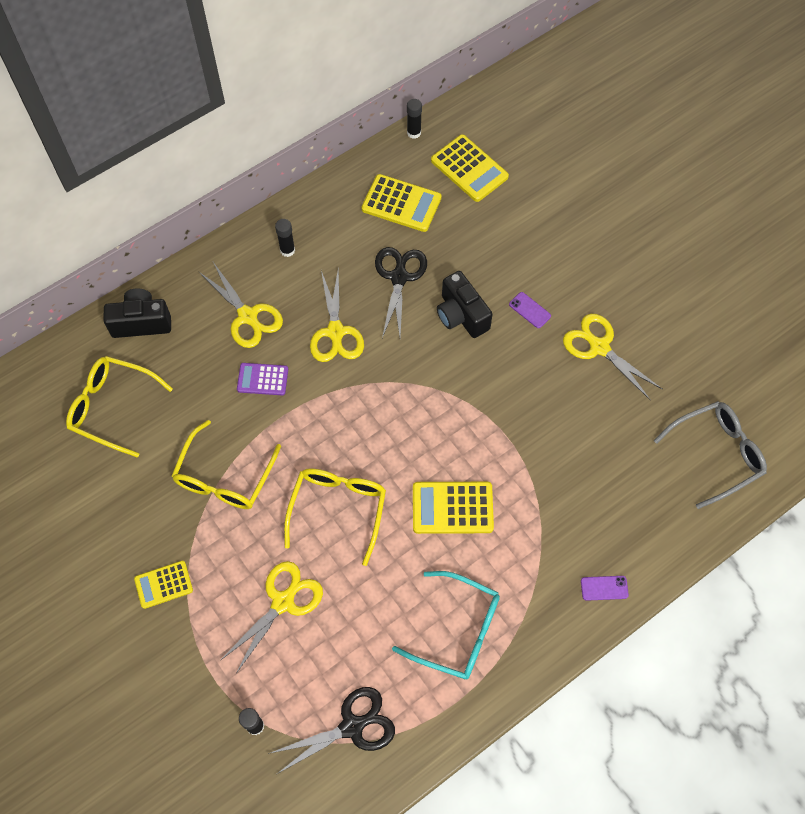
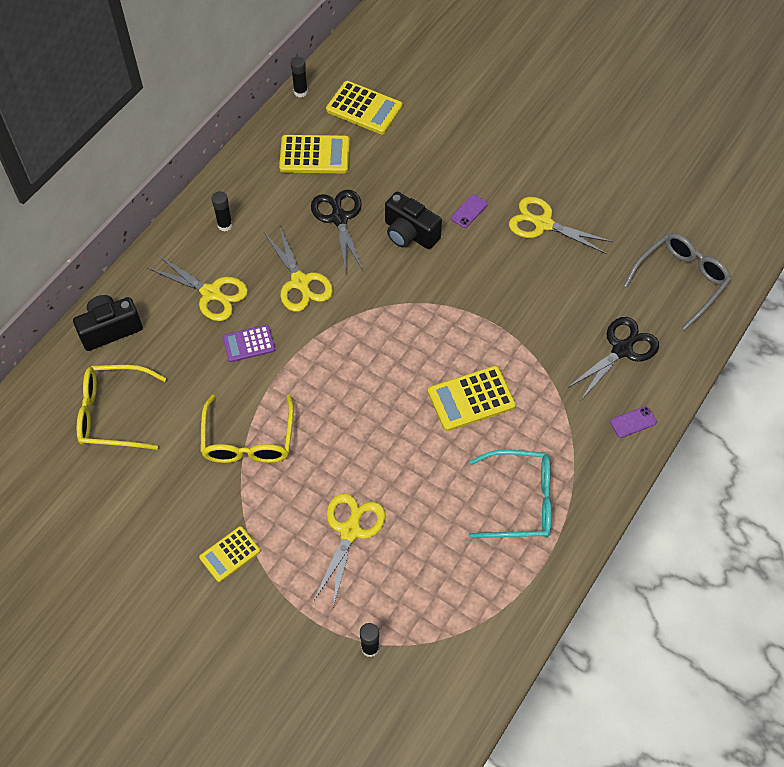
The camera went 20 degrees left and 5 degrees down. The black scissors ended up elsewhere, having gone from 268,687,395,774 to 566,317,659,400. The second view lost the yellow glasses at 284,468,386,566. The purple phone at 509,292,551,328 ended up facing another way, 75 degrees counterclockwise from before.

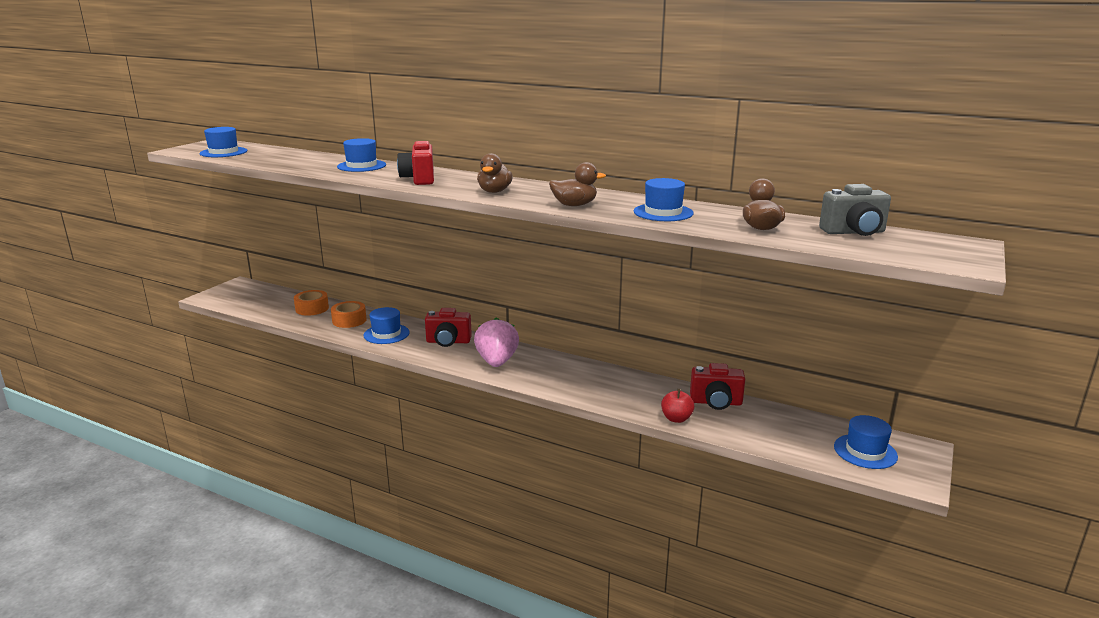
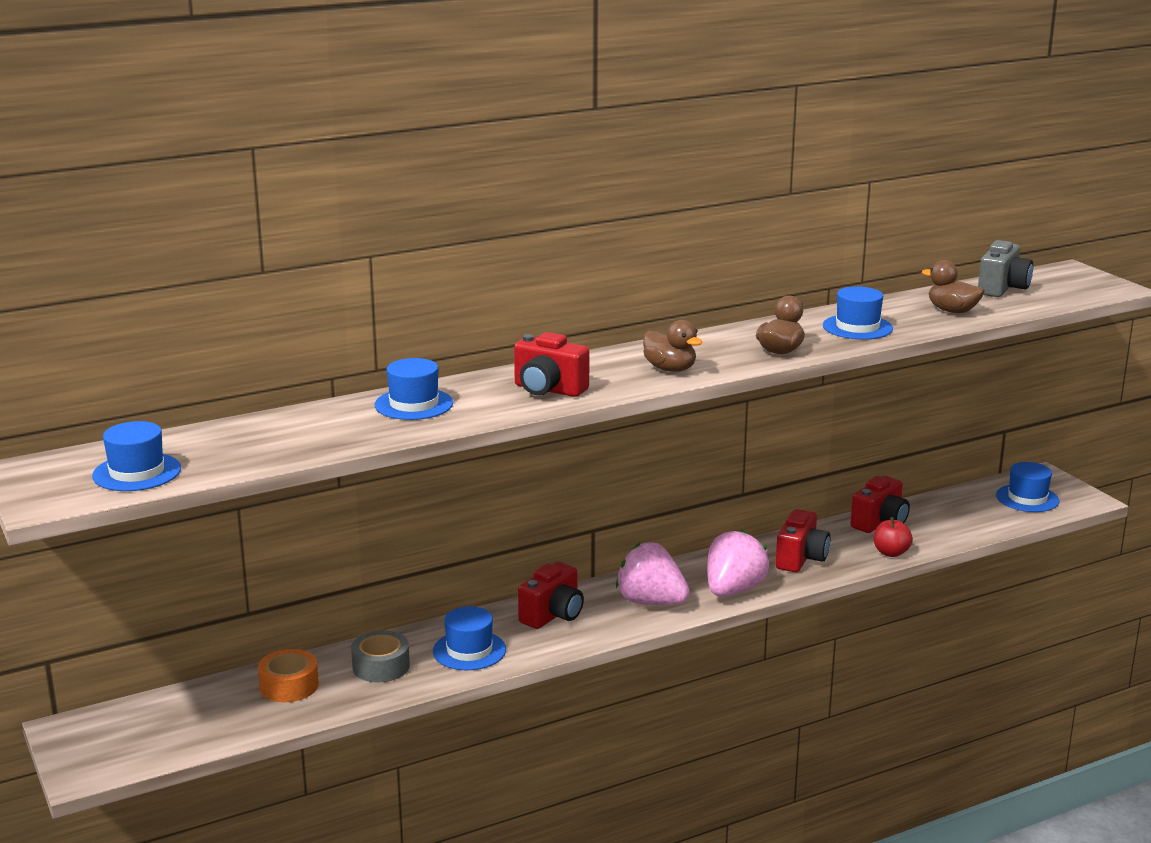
The camera went 55 degrees left and 0 degrees up. What was the orange tape at 331,301,366,328 turned into the grey tape at 351,631,410,682. The second view gained the pink strawberry at 707,529,769,597. The second view gained the red camera at 776,509,830,572.

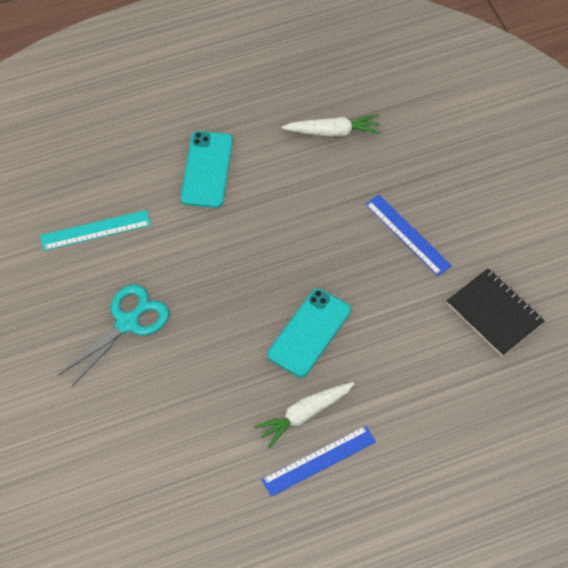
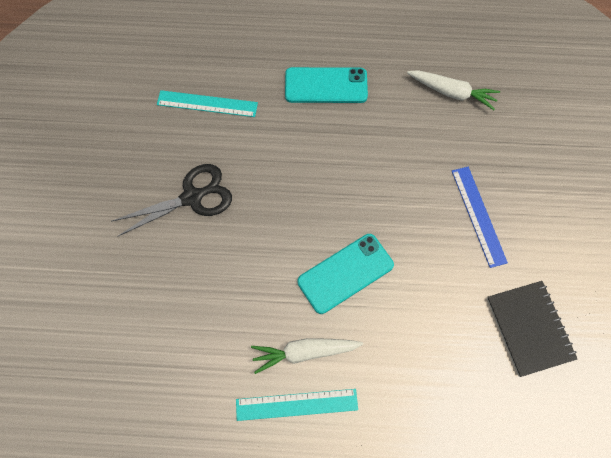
The camera went 25 degrees right and 10 degrees up. What was the turquoise scissors at 58,285,169,387 turned into the black scissors at 112,164,232,237. The turquoise phone at 181,131,233,208 ended up facing another way, 60 degrees clockwise from before. What was the blue ruler at 261,425,376,497 turned into the turquoise ruler at 236,389,358,421.

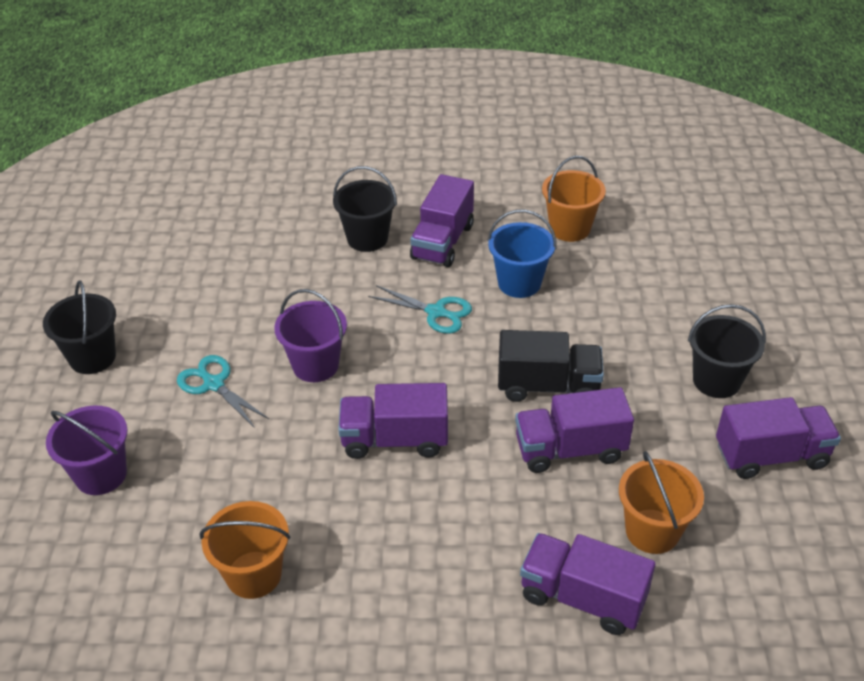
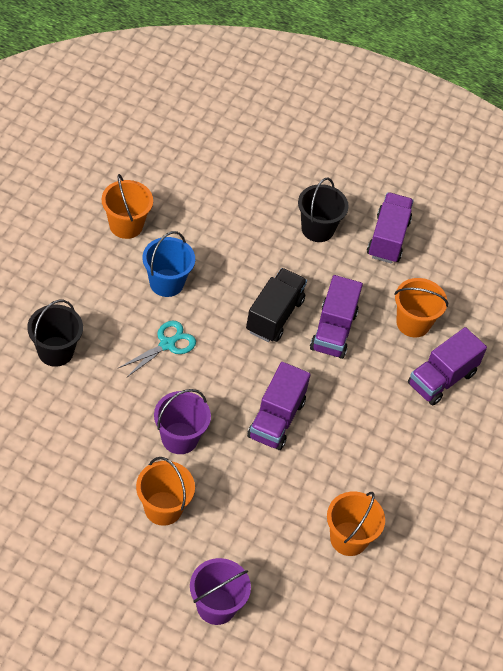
The camera went 75 degrees left and 10 degrees up. The second view lost the black bucket at 43,280,116,374. Where the turquoise scissors stood at 177,355,269,428, the orange bucket came to stand at 136,457,195,526. The second view lost the purple truck at 410,174,474,267.

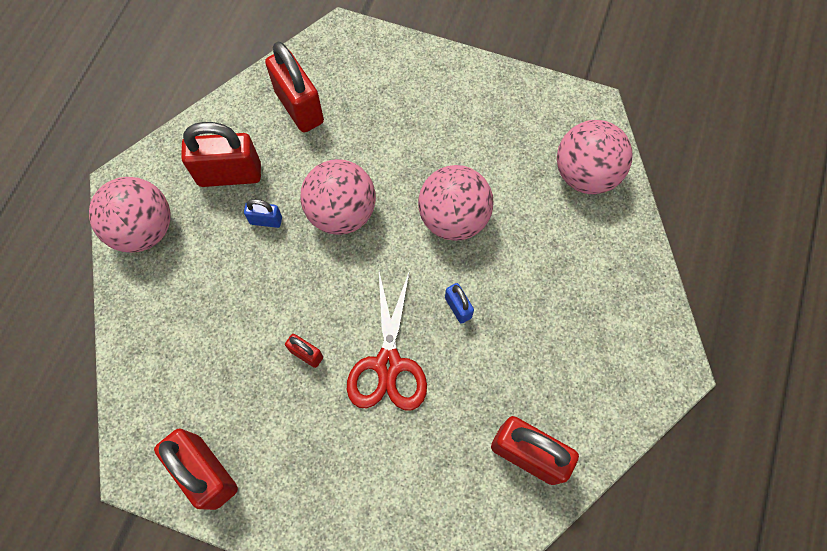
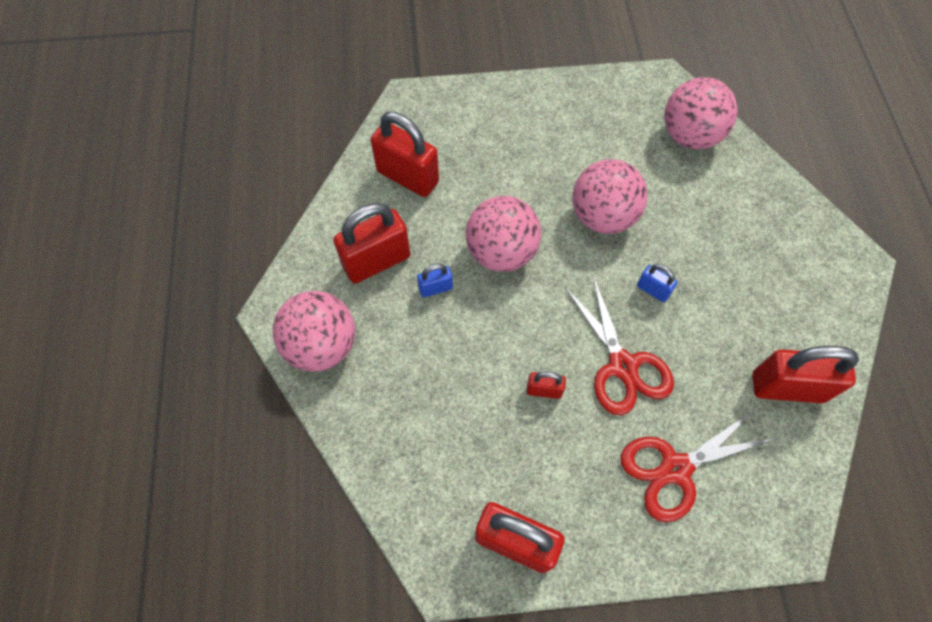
The camera went 25 degrees left and 5 degrees down. The second view gained the red scissors at 621,410,777,522.

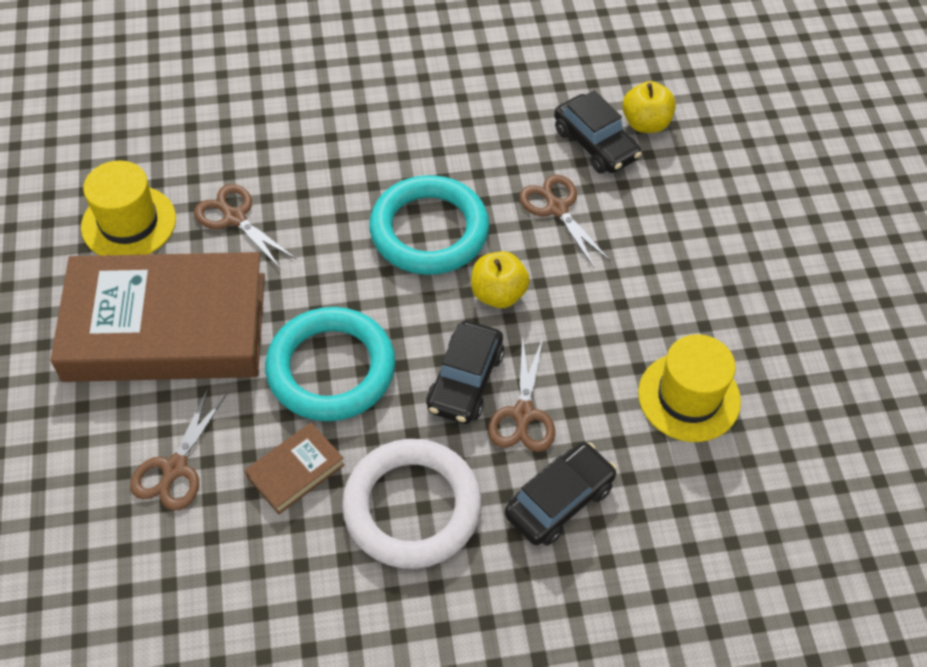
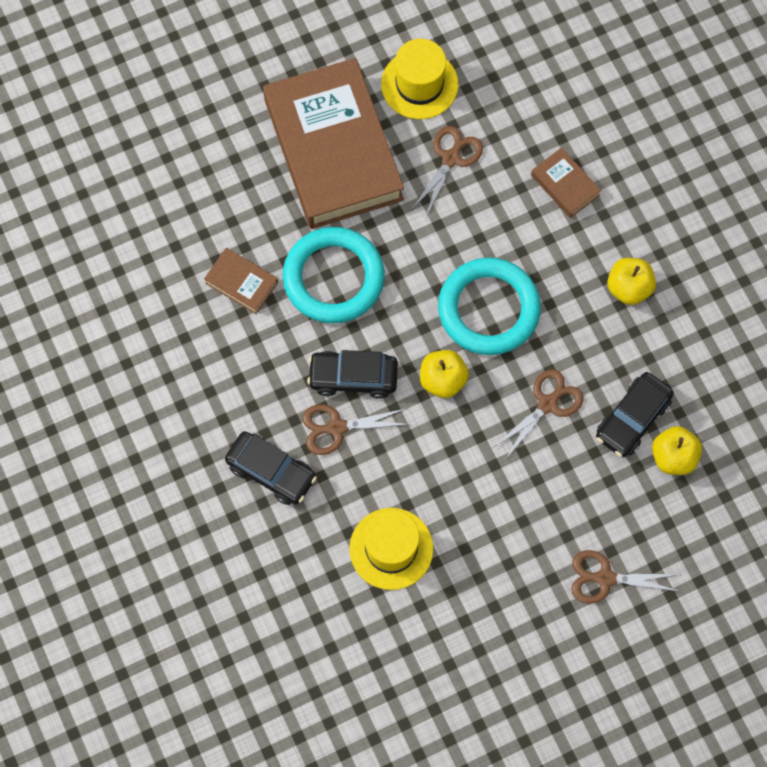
The camera went 75 degrees right and 15 degrees up. The brown scissors ended up elsewhere, having gone from 130,388,227,511 to 571,550,681,604. The second view lost the white ring at 342,439,482,569. The second view gained the brown book at 531,147,601,218. The second view gained the yellow apple at 607,258,656,305.

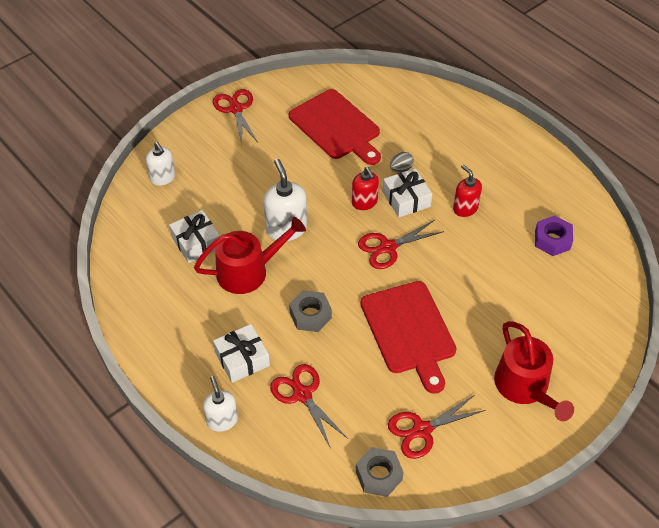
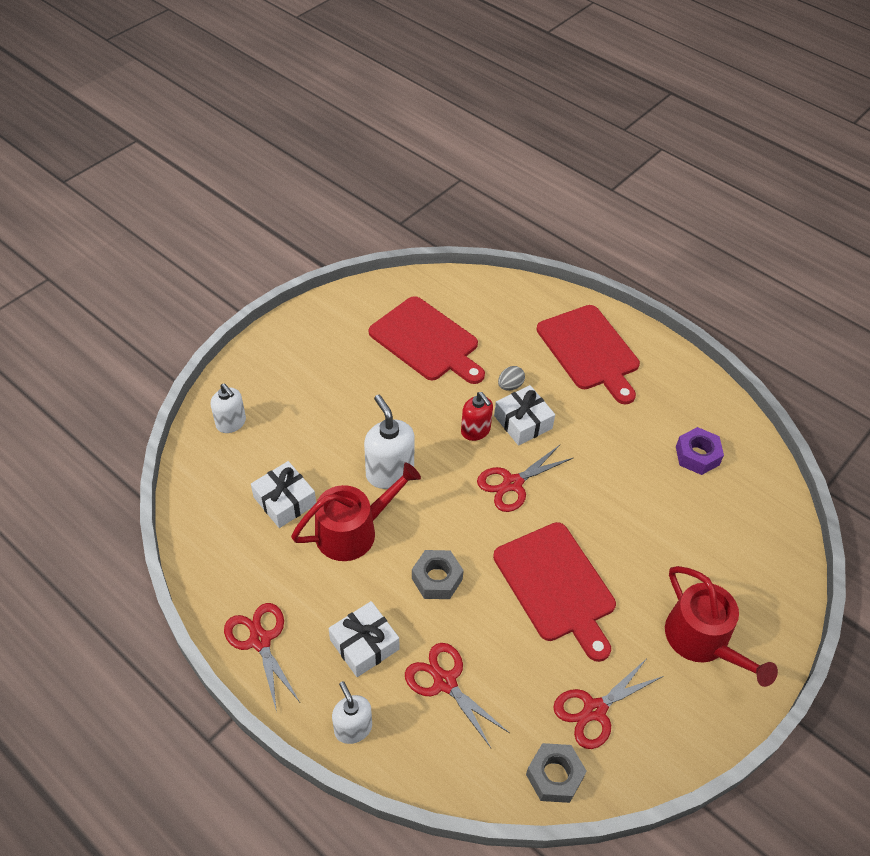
The camera went 10 degrees left and 0 degrees up. The red scissors ended up elsewhere, having gone from 213,89,257,144 to 224,603,300,712. The second view lost the red soap dispenser at 453,164,482,217. The second view gained the red cutting board at 536,305,640,405.

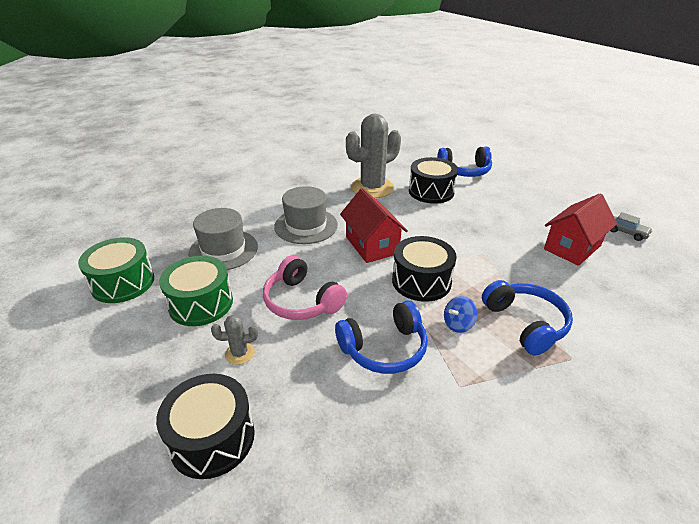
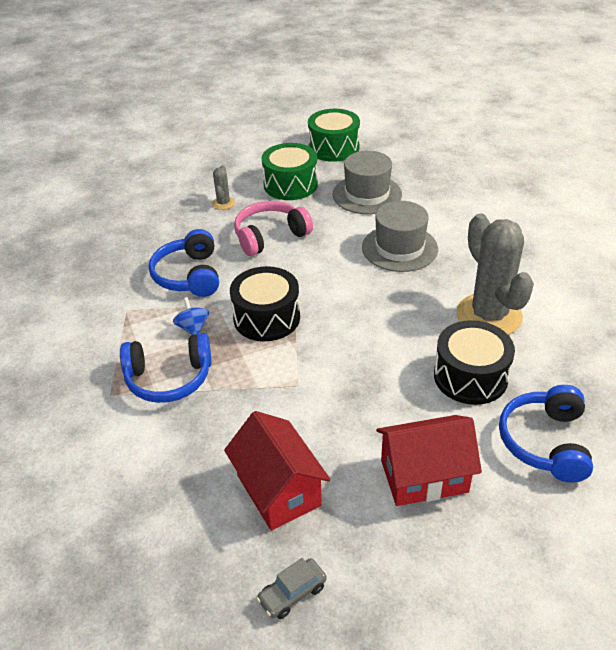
The camera went 105 degrees right and 5 degrees up. The second view lost the black drum at 156,374,255,479. The red house ended up elsewhere, having gone from 340,188,408,263 to 376,415,482,506.

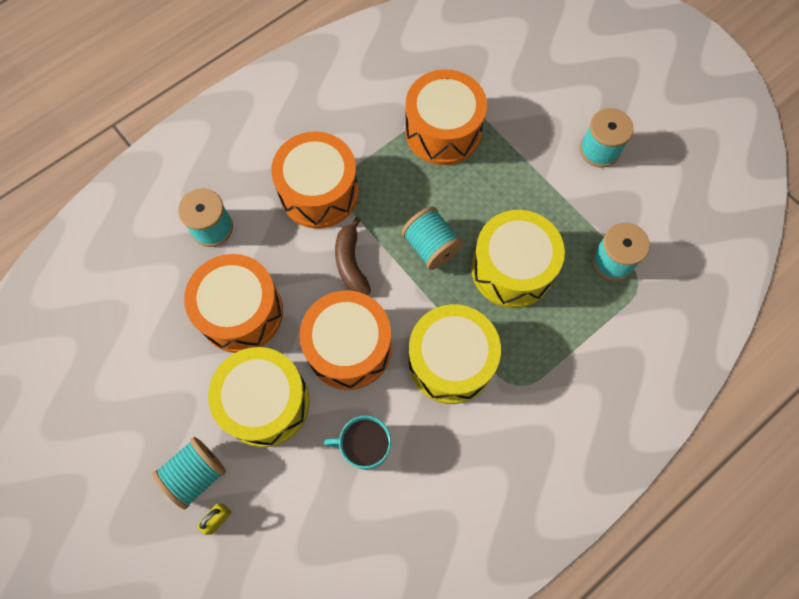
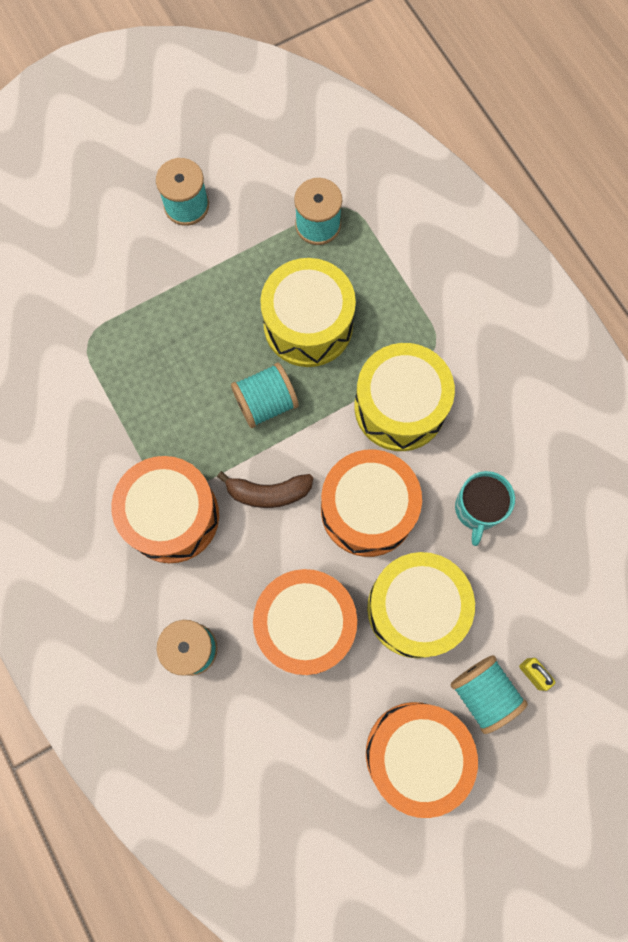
The camera went 80 degrees left and 5 degrees up. The orange drum ended up elsewhere, having gone from 405,69,487,165 to 366,702,478,818.

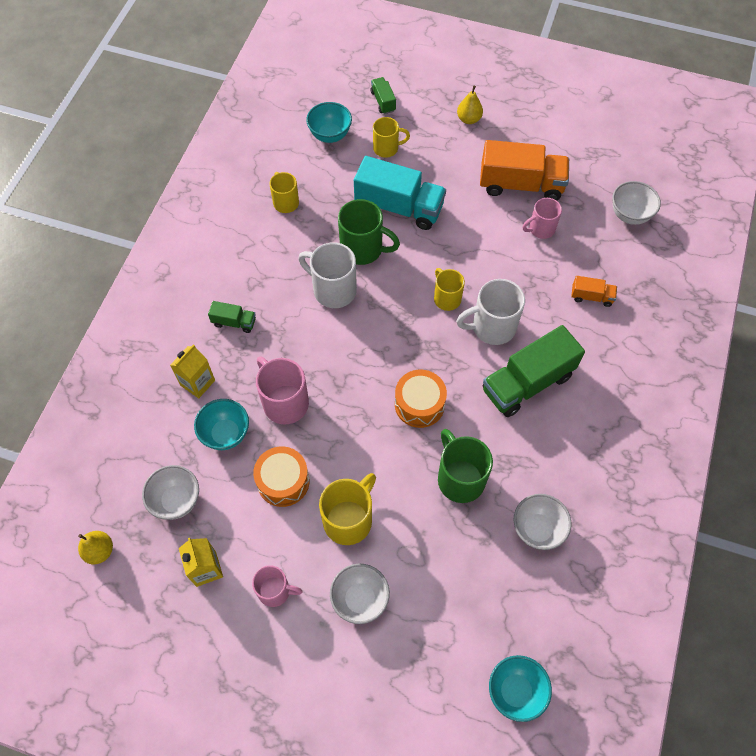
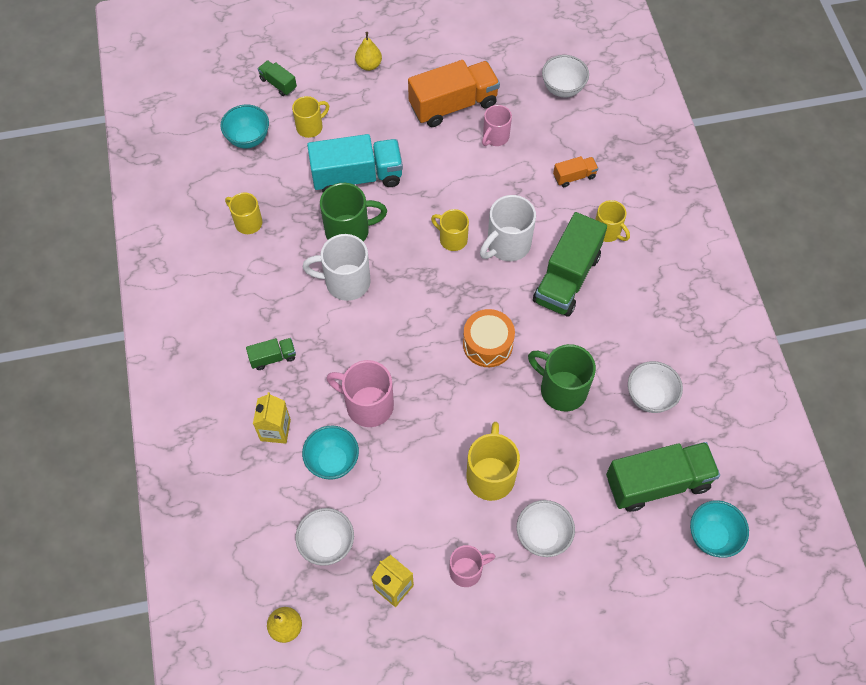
The camera went 30 degrees left and 0 degrees up. The second view lost the orange drum at 253,446,309,507. The second view gained the yellow mug at 595,200,630,242. The second view gained the green truck at 606,442,720,512.

